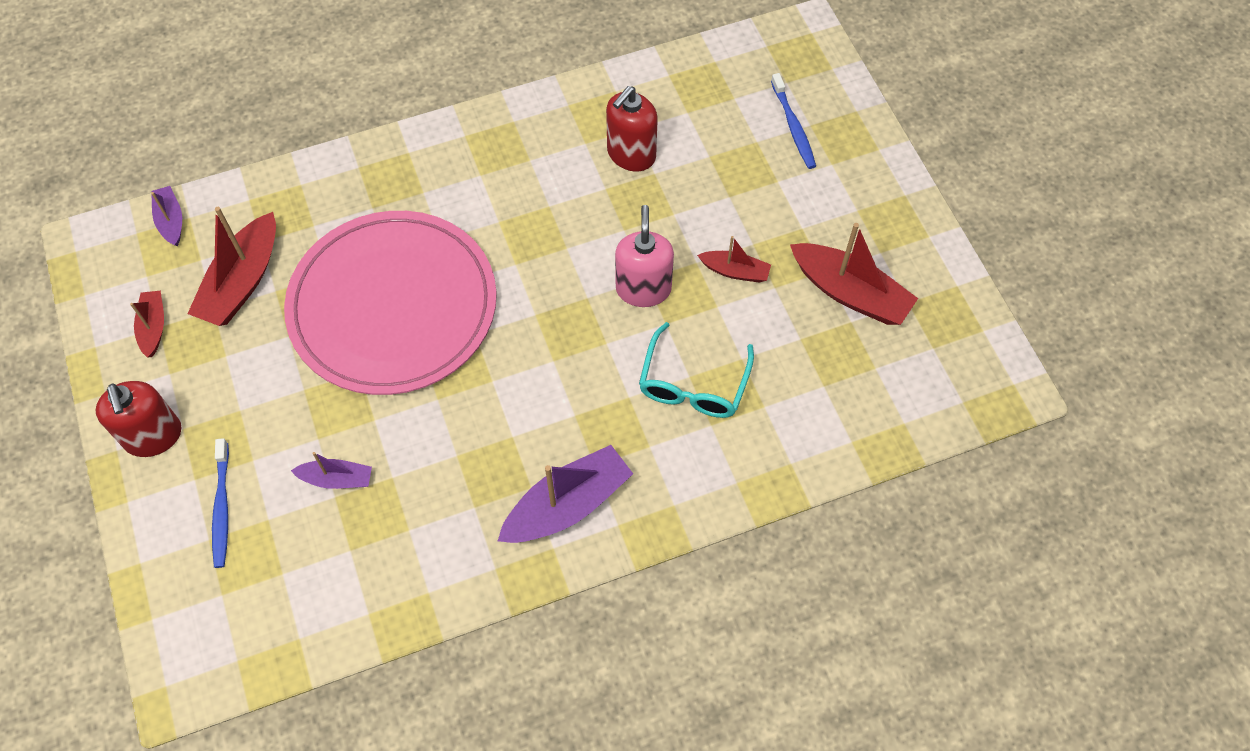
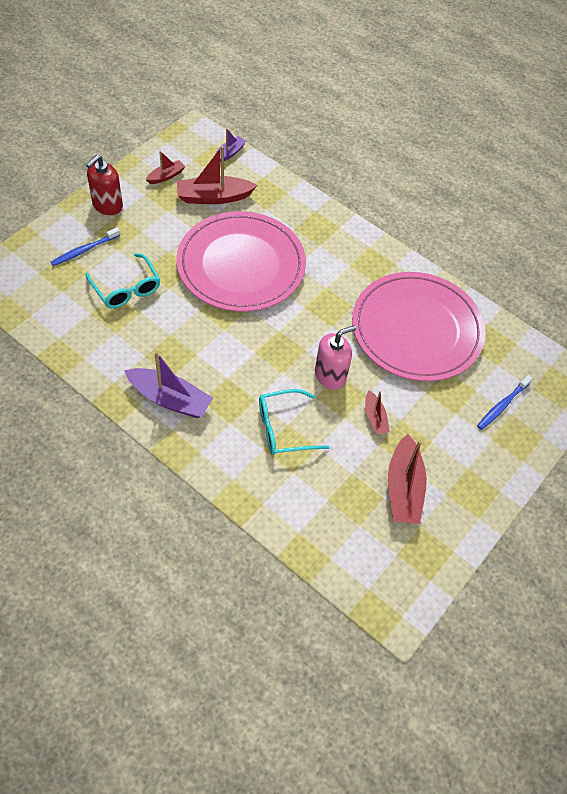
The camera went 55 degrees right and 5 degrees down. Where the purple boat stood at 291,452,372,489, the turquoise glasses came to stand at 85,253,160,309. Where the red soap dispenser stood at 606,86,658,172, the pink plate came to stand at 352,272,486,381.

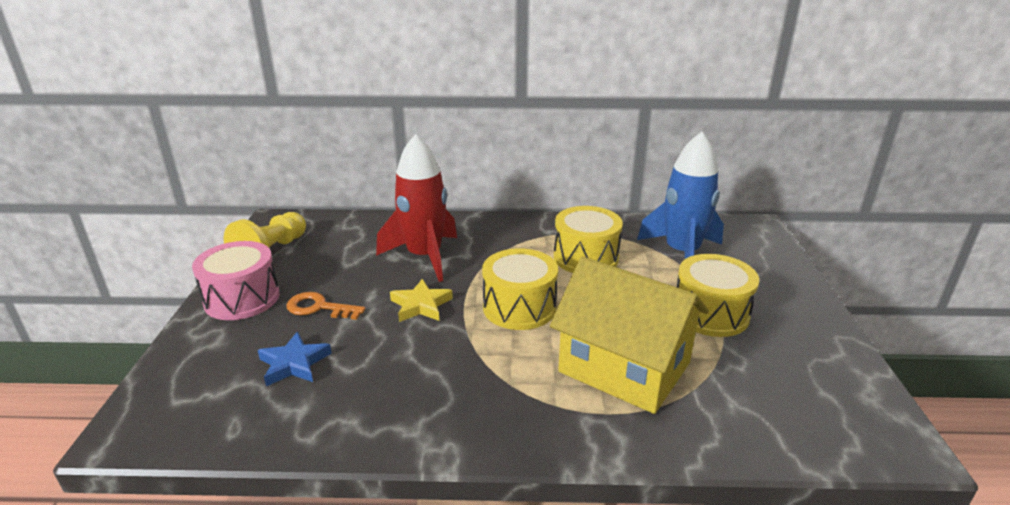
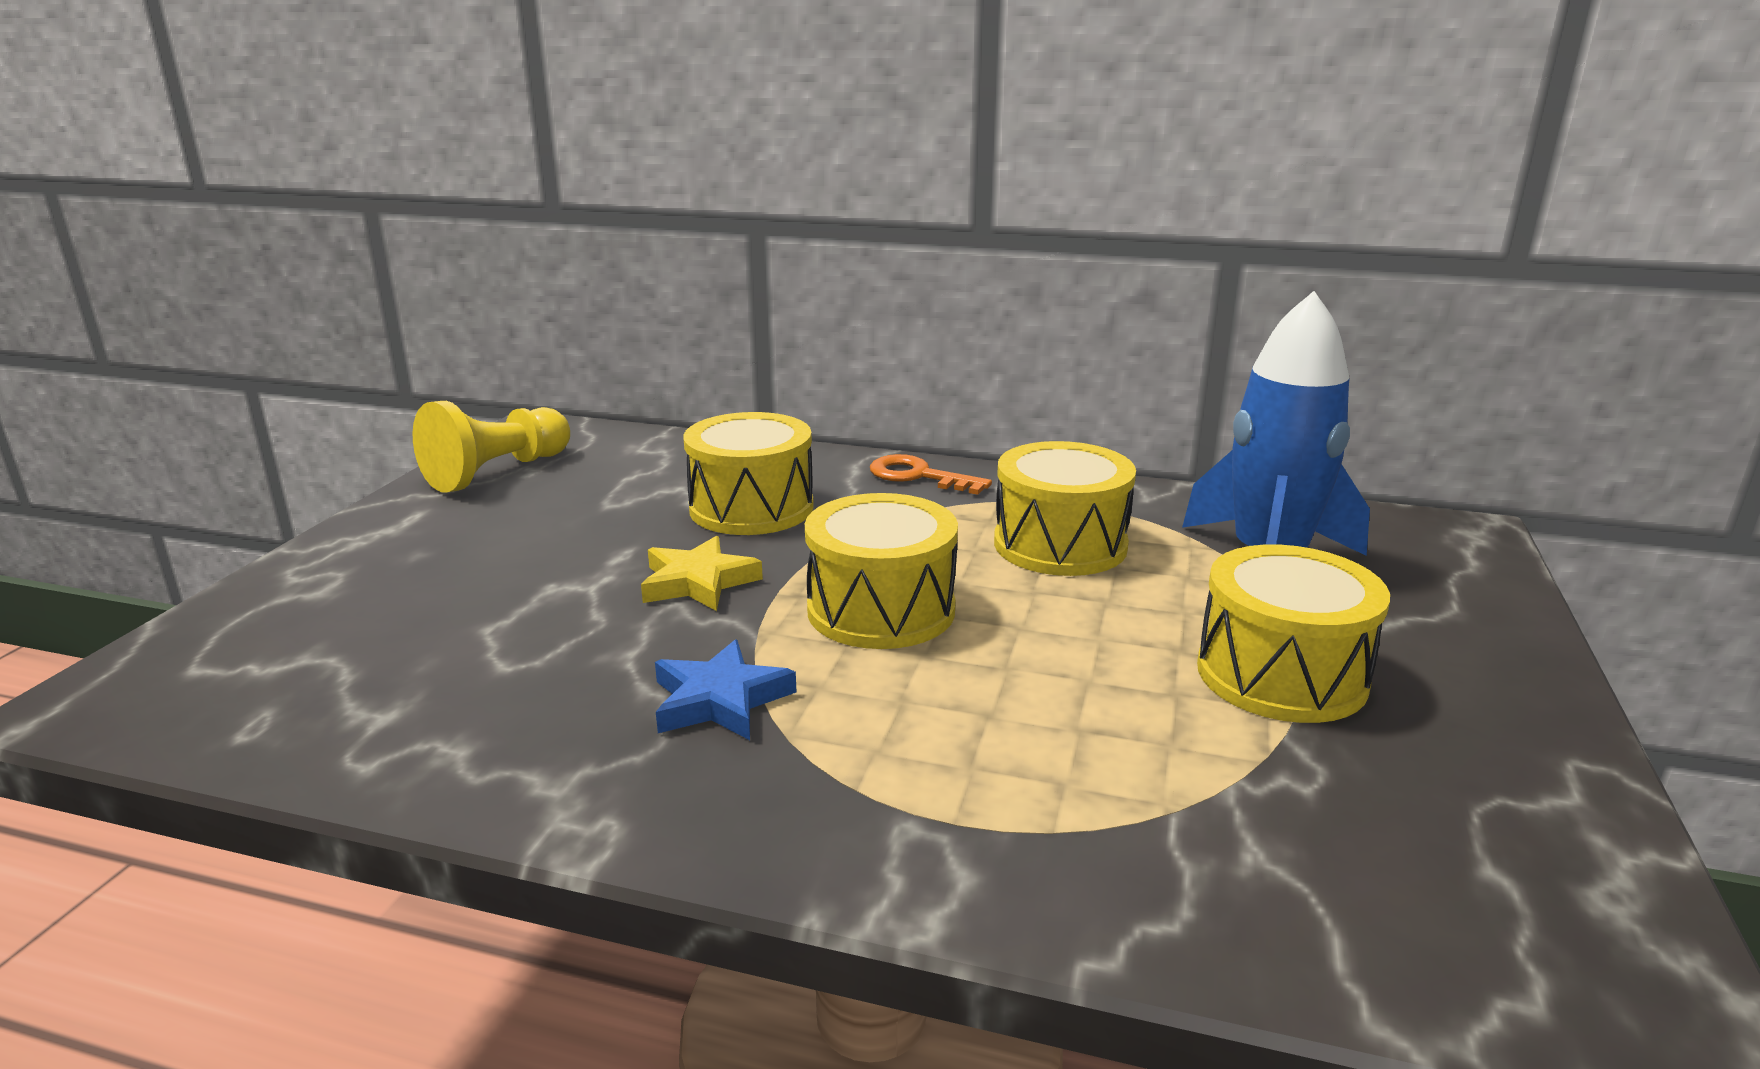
The camera went 15 degrees right and 5 degrees down. The second view lost the pink drum at 192,241,280,320. The blue star ended up elsewhere, having gone from 258,332,332,386 to 655,640,796,740. The orange key ended up elsewhere, having gone from 287,292,365,320 to 870,454,992,495. Where the red rocket stood at 376,134,457,282, the yellow drum came to stand at 683,412,814,535. The second view lost the yellow house at 550,256,709,414.

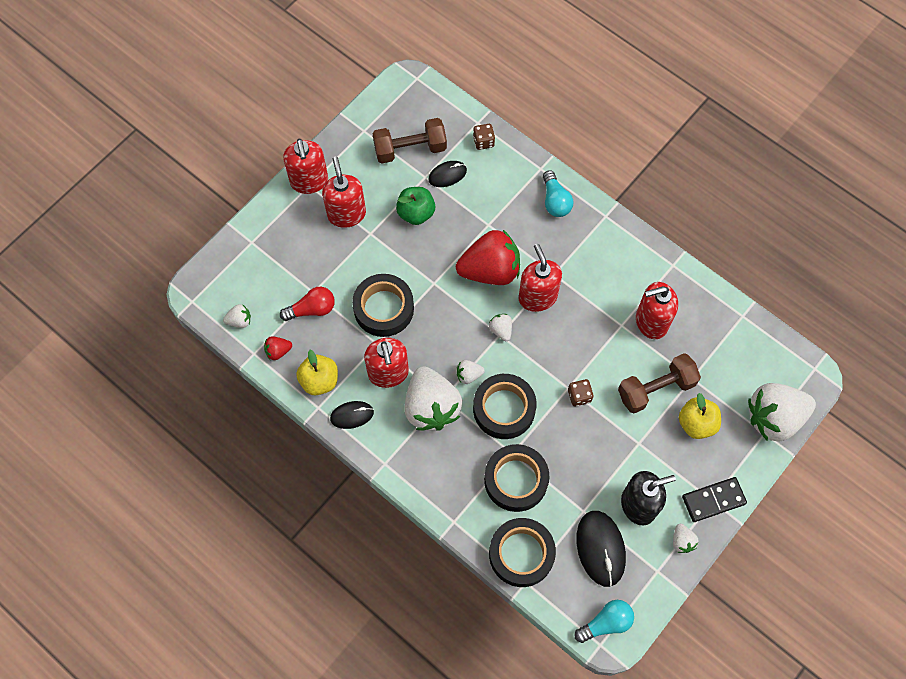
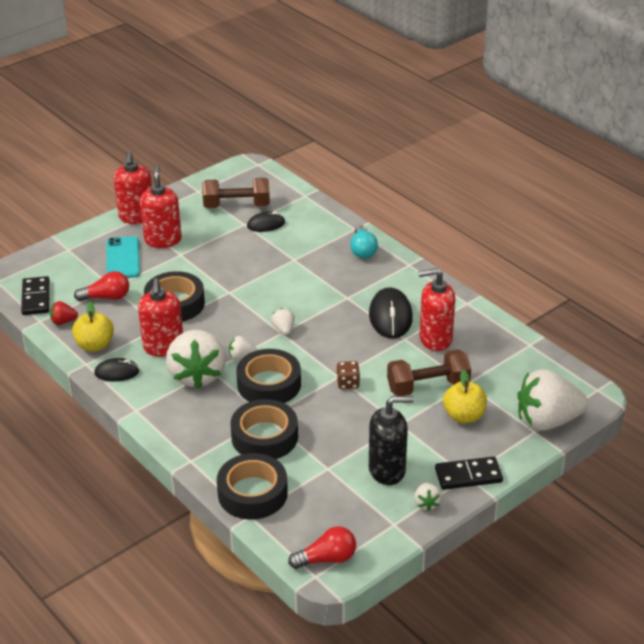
The camera went 10 degrees right and 30 degrees down. Where the white strawberry stood at 223,304,251,328, the black domino came to stand at 21,276,50,315. The second view lost the green apple at 396,187,435,225. The second view lost the red strawberry at 456,230,520,285. The second view lost the brown dice at 473,124,495,150. The second view lost the red soap dispenser at 519,244,562,312. What was the turquoise light bulb at 575,600,634,643 turned into the red light bulb at 288,526,356,569. The black mouse ended up elsewhere, having gone from 576,511,626,587 to 369,287,413,339. The second view gained the turquoise phone at 106,236,140,278.

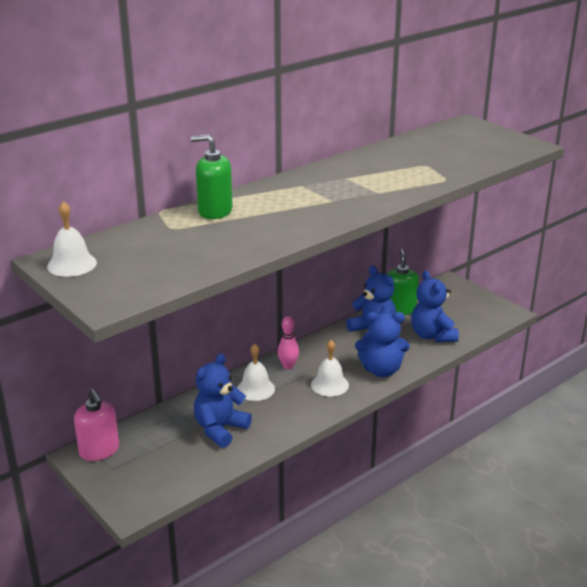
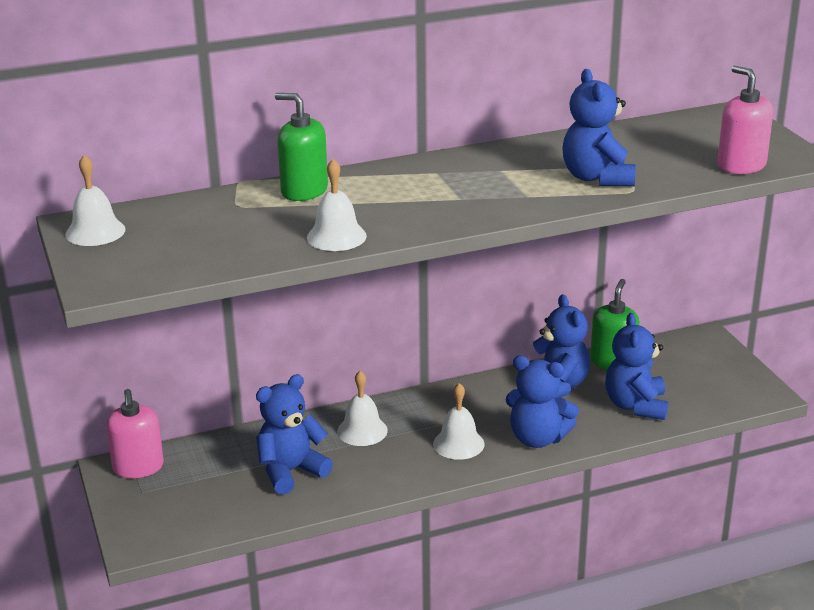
The camera went 20 degrees right and 0 degrees up. The second view lost the pink bowling pin at 278,316,299,369. The second view gained the white bell at 307,159,367,251. The second view gained the blue teddy bear at 562,69,636,186. The second view gained the pink soap dispenser at 717,66,773,174.

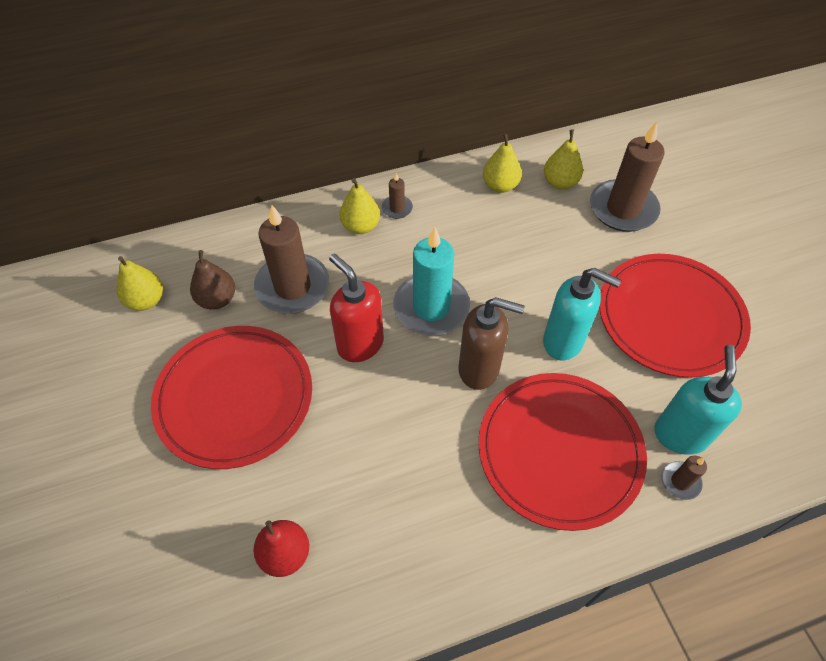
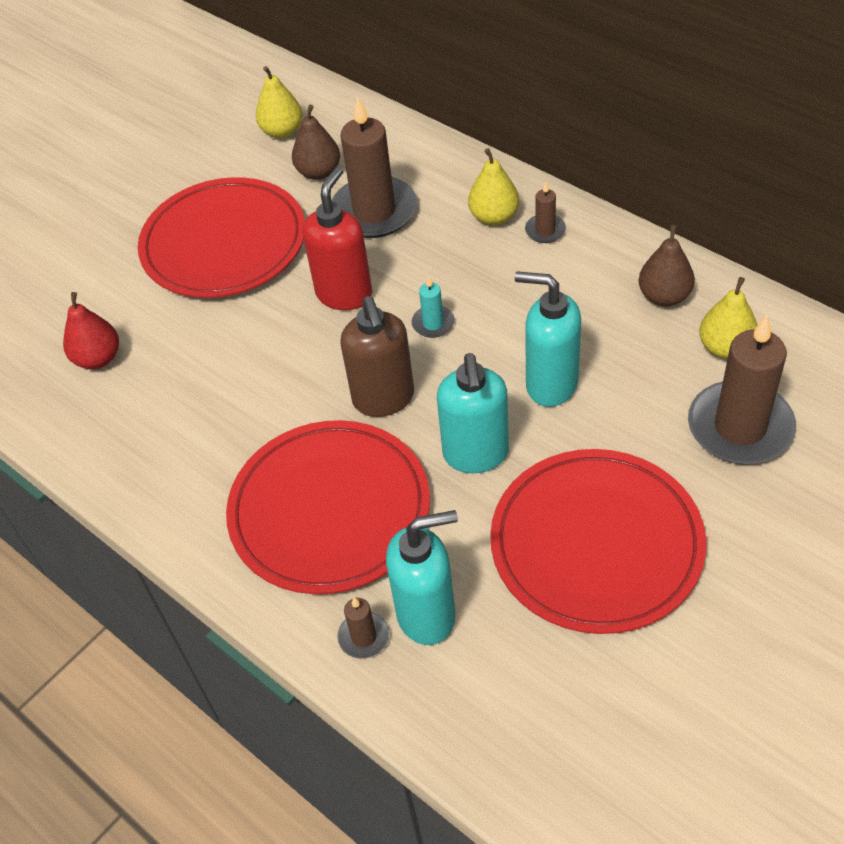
The camera went 65 degrees right and 5 degrees down. The size of the turquoise candle at 393,227,470,335 changed by a factor of 0.45. What was the yellow pear at 483,133,522,193 turned into the brown pear at 639,225,695,306. The second view gained the turquoise soap dispenser at 515,271,581,407.

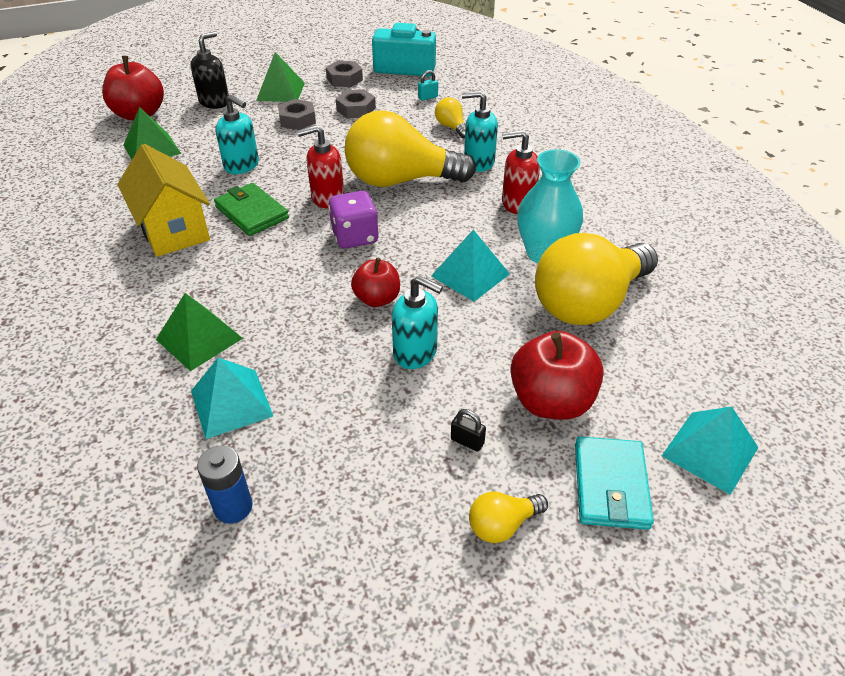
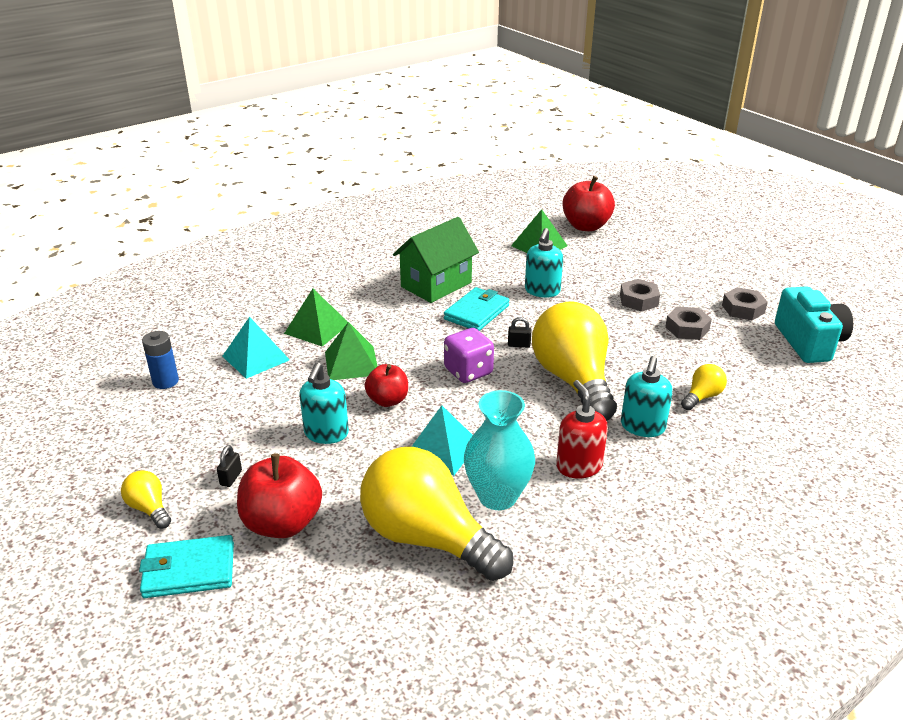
The camera went 75 degrees right and 10 degrees down. What was the yellow house at 117,144,210,257 turned into the green house at 393,217,479,303. The second view lost the black soap dispenser at 191,31,229,109. What was the green wallet at 214,183,289,236 turned into the turquoise wallet at 444,287,509,331. The green pyramid ended up elsewhere, having gone from 256,52,305,102 to 325,322,378,380. Where the red soap dispenser stood at 297,125,344,209, the black padlock came to stand at 508,317,532,348. The second view lost the turquoise padlock at 418,70,438,101. The turquoise soap dispenser at 462,91,498,172 ended up facing another way, 150 degrees counterclockwise from before. The second view lost the turquoise pyramid at 662,406,759,495.

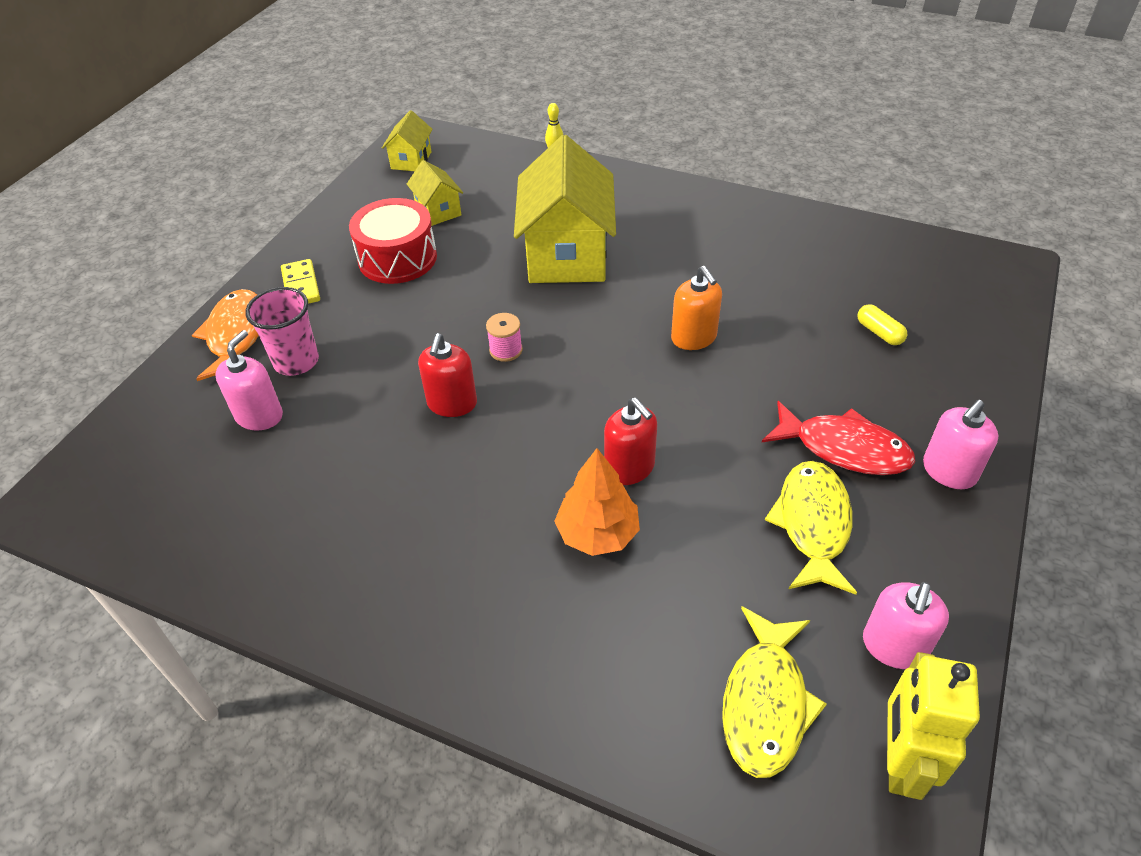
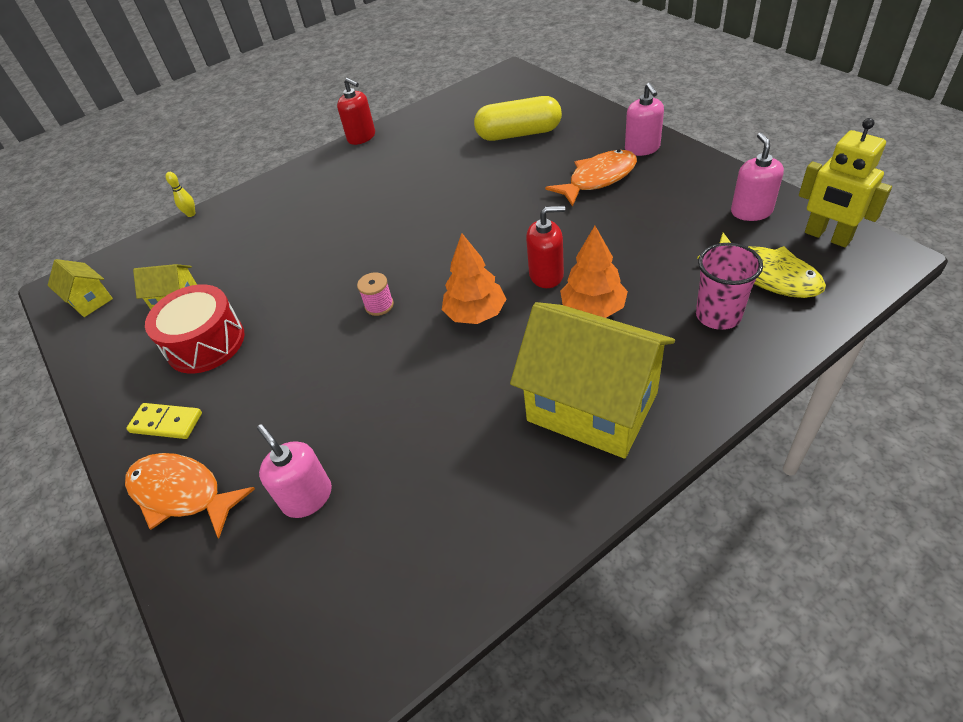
The camera went 55 degrees left and 0 degrees up. The pink cup ended up elsewhere, having gone from 245,287,319,376 to 696,243,763,330. The red soap dispenser ended up elsewhere, having gone from 418,333,477,417 to 337,78,375,145. The yellow house ended up elsewhere, having gone from 514,135,616,283 to 510,302,675,458. The second view lost the orange soap dispenser at 671,266,722,350. What was the red fish at 762,401,915,475 turned into the orange fish at 545,149,637,207. The second view lost the yellow fish at 765,461,857,595. The size of the yellow capsule at 858,304,907,345 changed by a factor of 2.22. The pink soap dispenser at 863,582,949,669 ended up facing another way, 150 degrees counterclockwise from before. The second view gained the orange tree at 442,233,506,324.

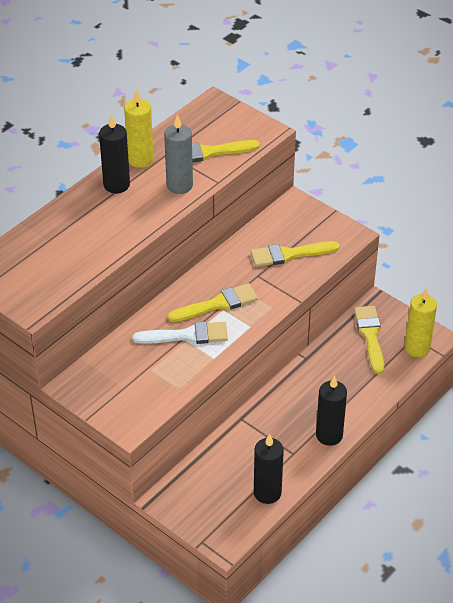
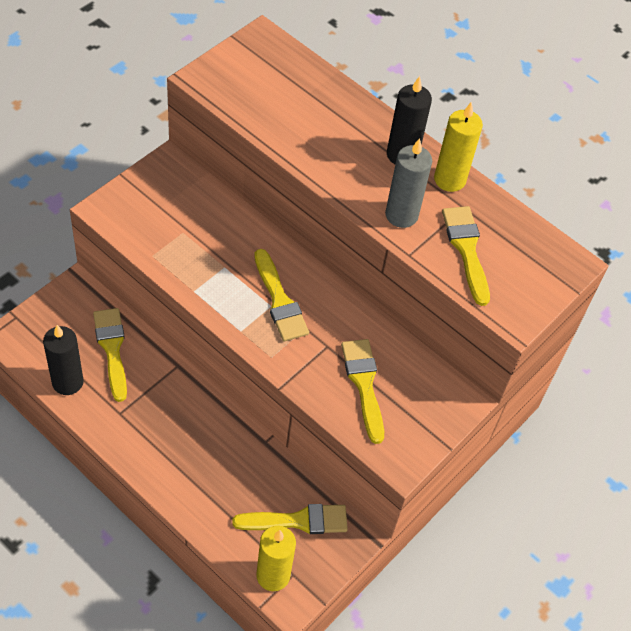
The camera went 85 degrees right and 10 degrees up. The second view lost the white brush at 133,322,228,344. The second view lost the black candle at 316,375,347,446. The second view gained the yellow brush at 93,308,127,402.

